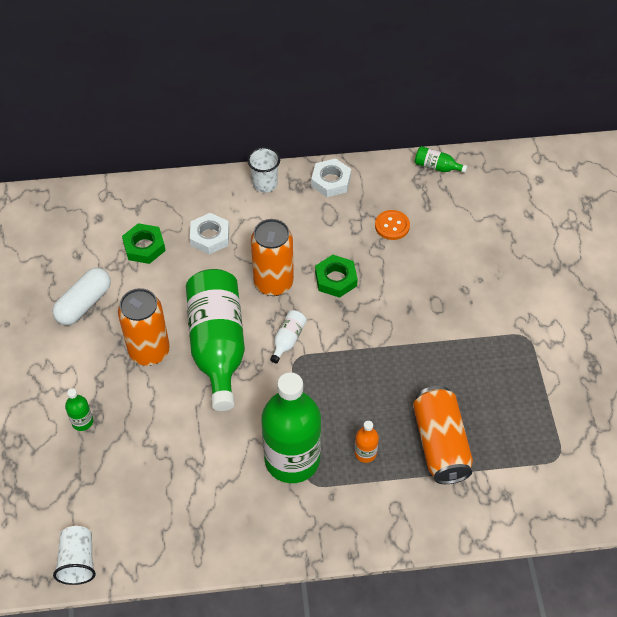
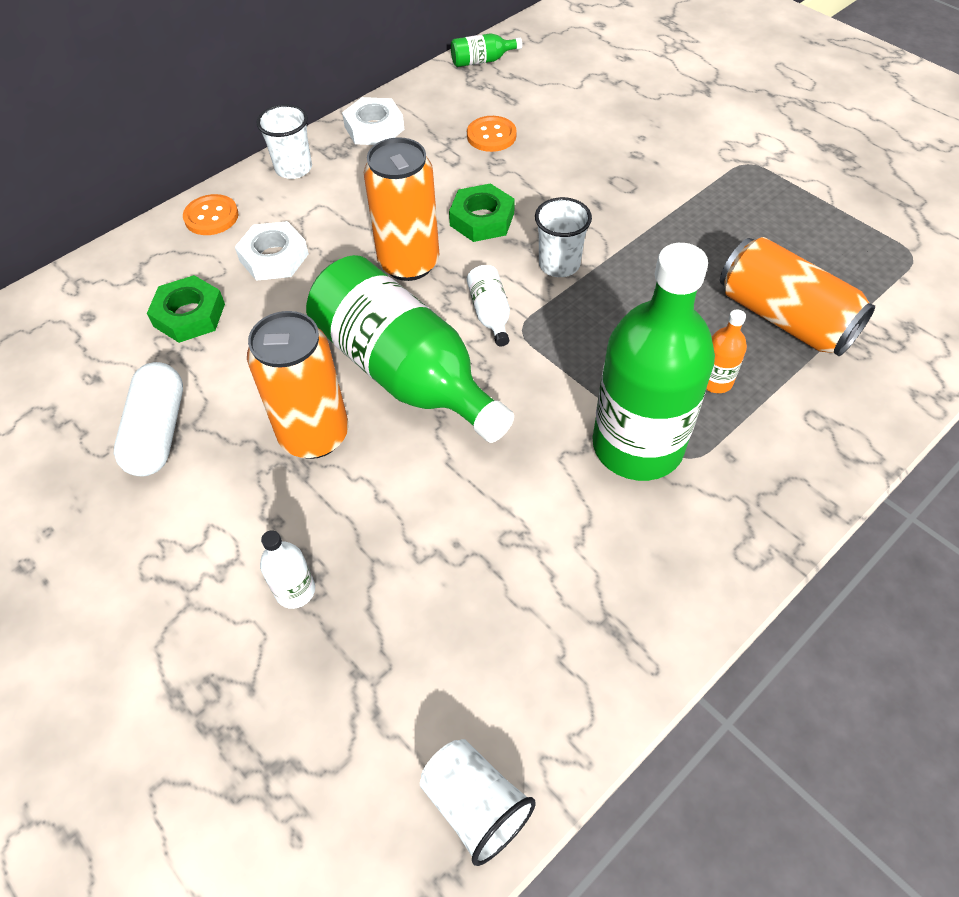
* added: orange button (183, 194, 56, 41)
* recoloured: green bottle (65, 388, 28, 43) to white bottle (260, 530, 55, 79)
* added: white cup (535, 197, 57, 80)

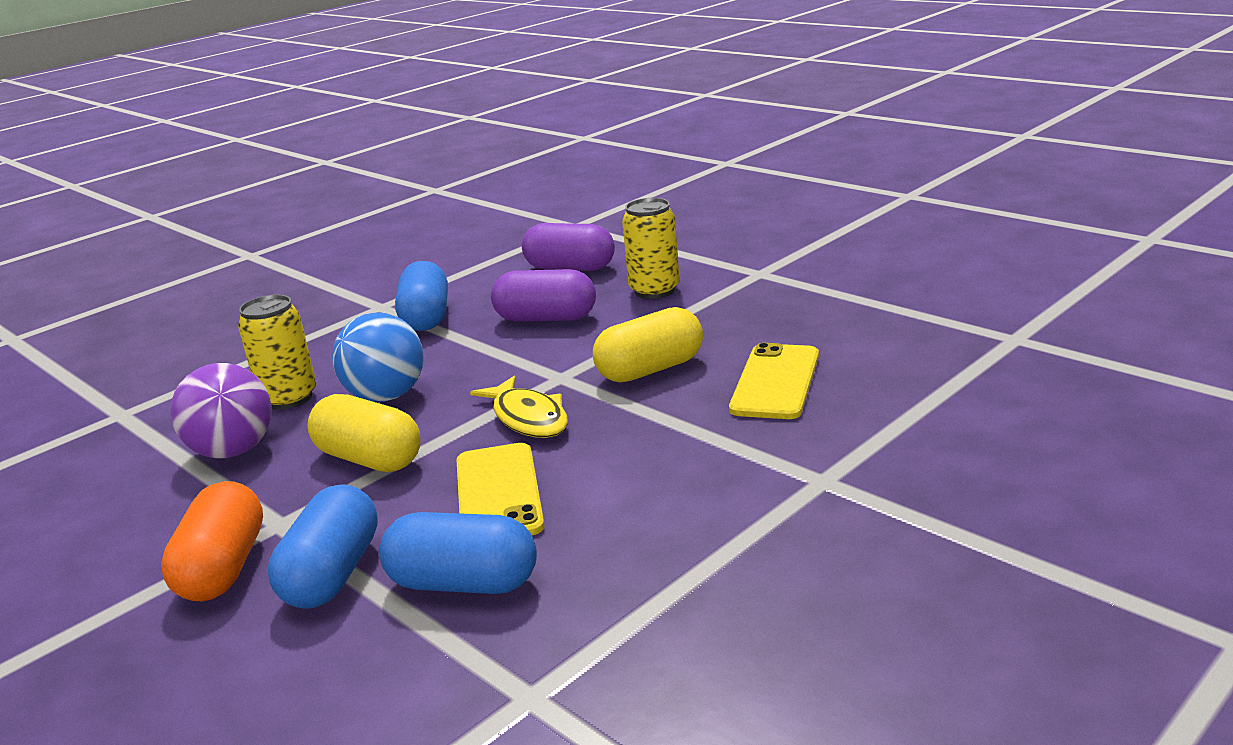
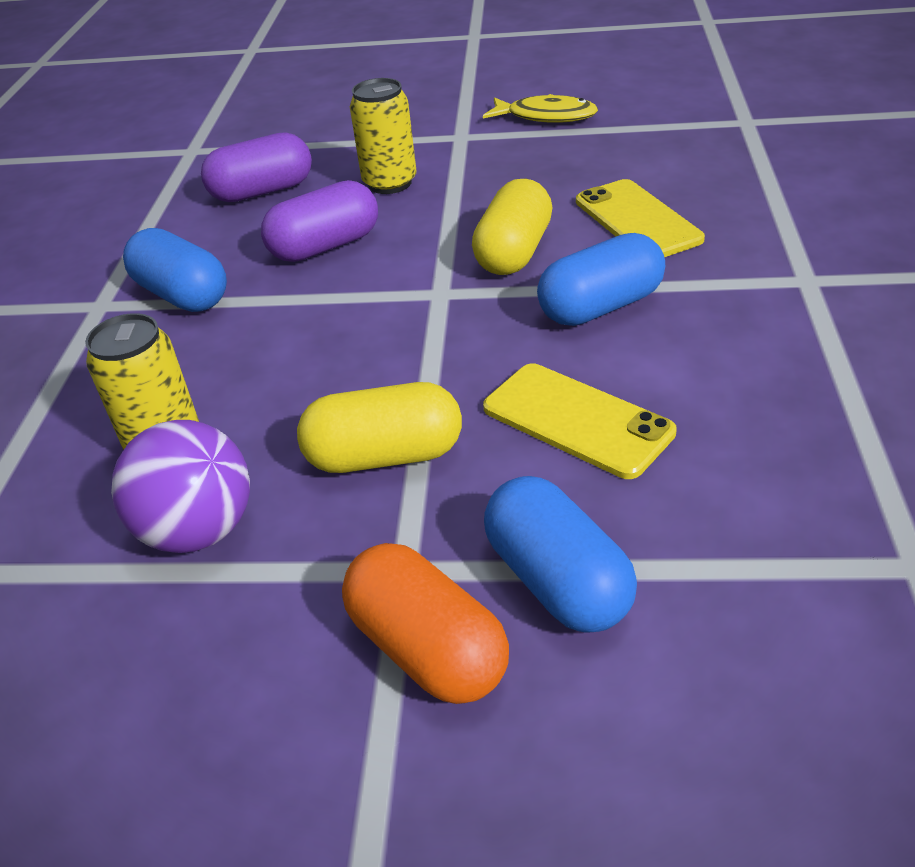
* moved: yellow fish (470, 376, 98, 62) to (483, 94, 115, 29)
* moved: blue capsule (380, 512, 157, 82) to (537, 233, 128, 93)
* removed: blue ball (332, 312, 92, 90)

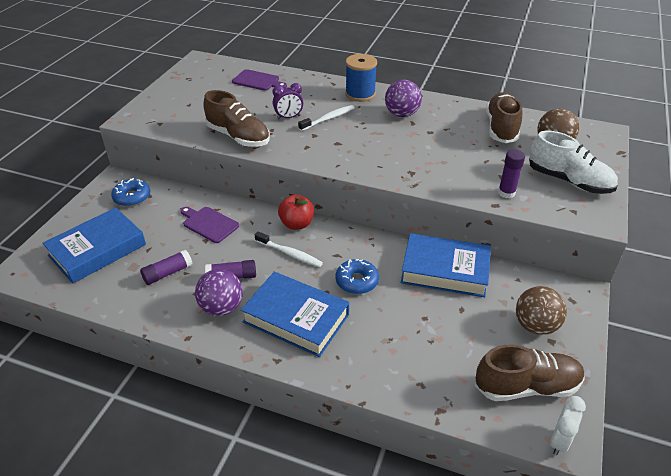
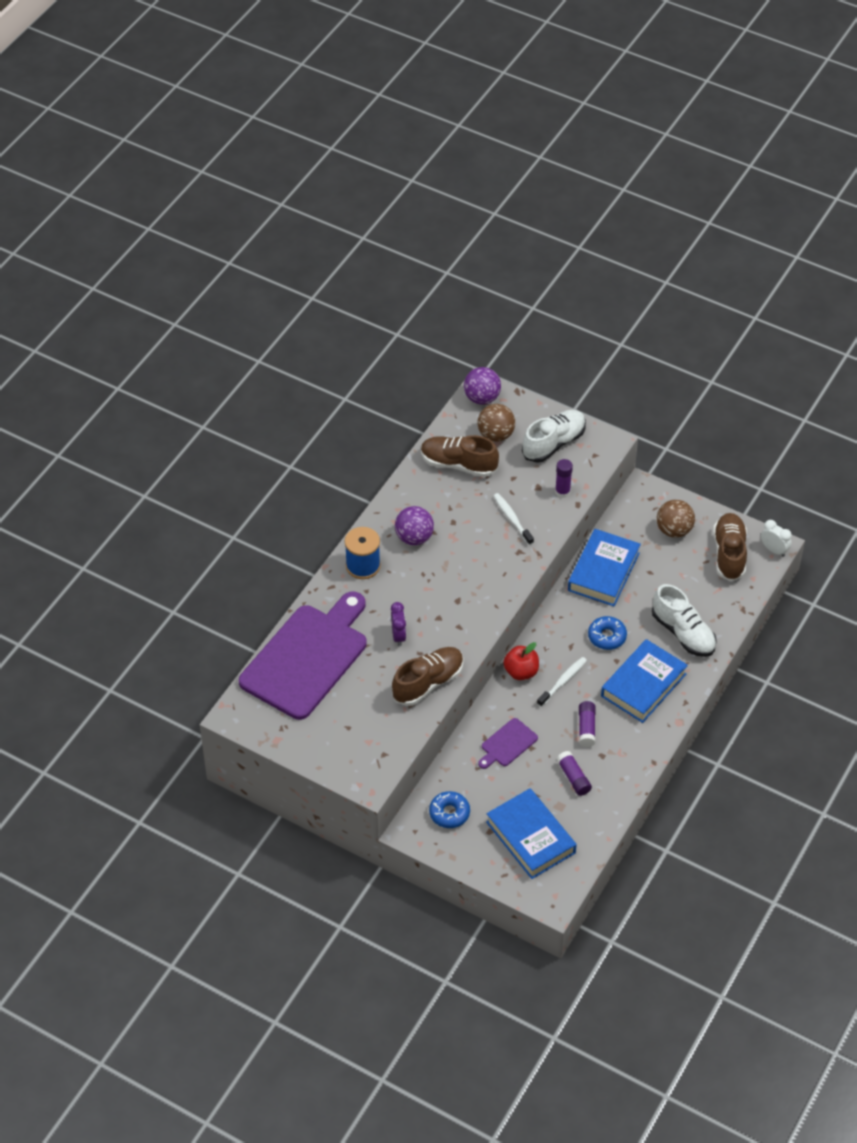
* resized: purple cutting board (232, 69, 55, 22) = (239, 592, 127, 128) x2.37
* moved: purple ball (195, 269, 48, 47) to (464, 367, 37, 37)
* moved: white toothbrush (298, 105, 57, 26) to (493, 493, 41, 52)
* added: white shoe (652, 584, 65, 73)

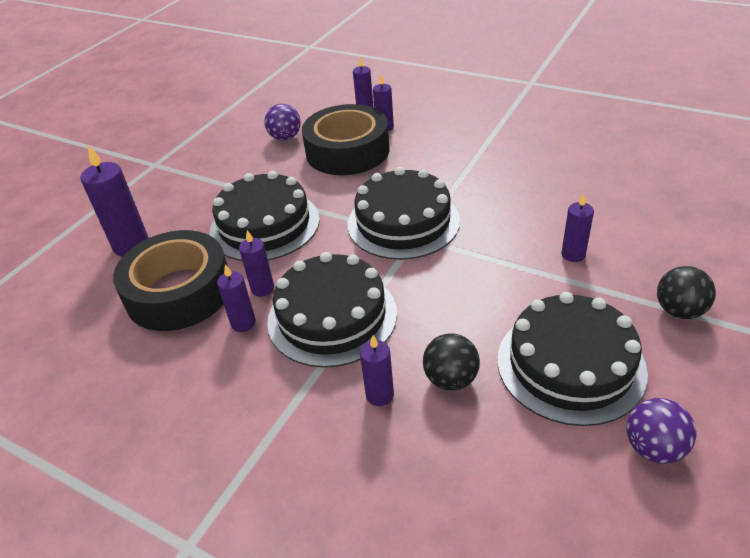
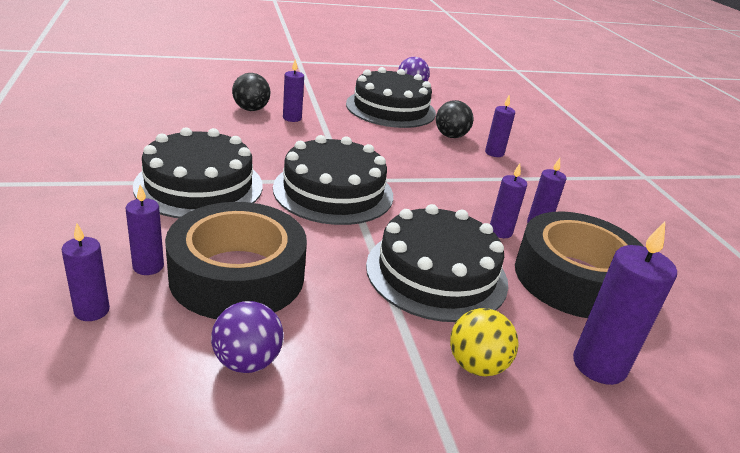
* moved: black cake (267, 252, 130, 116) to (133, 127, 130, 91)
* moved: black ball (657, 266, 59, 53) to (232, 73, 38, 38)
* added: yellow ball (450, 308, 69, 68)

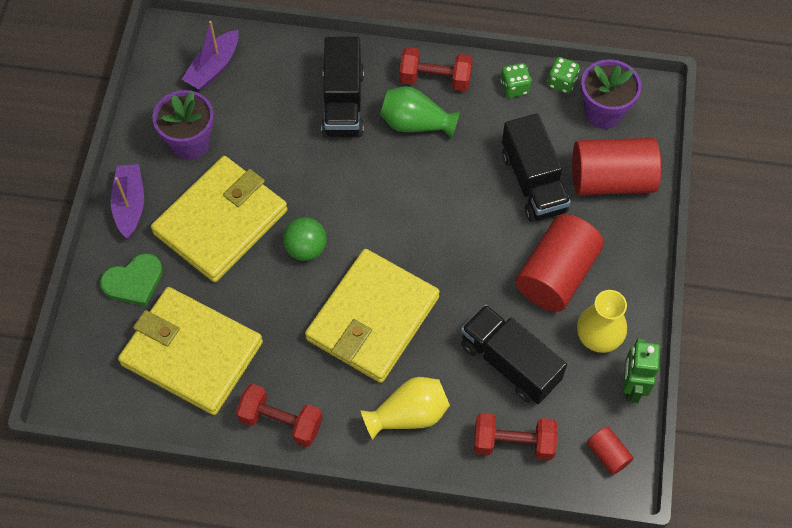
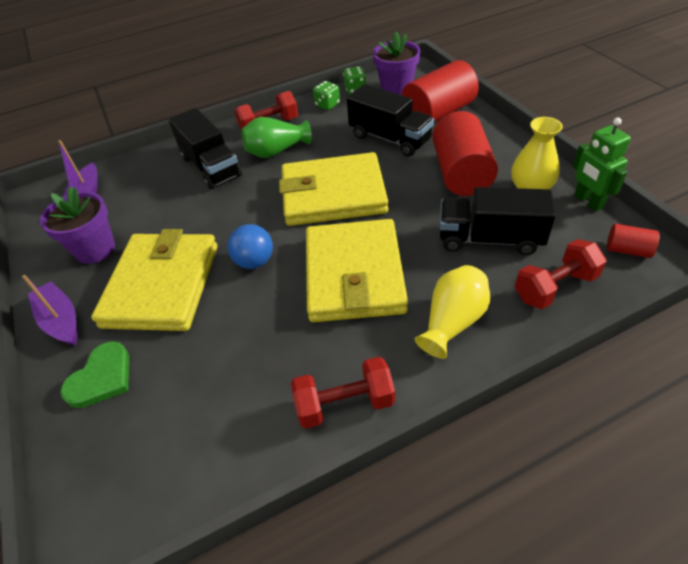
* recoloured: green ball (283, 217, 44, 44) to blue ball (227, 224, 46, 45)
* moved: yellow wallet (118, 287, 145, 128) to (279, 152, 109, 74)

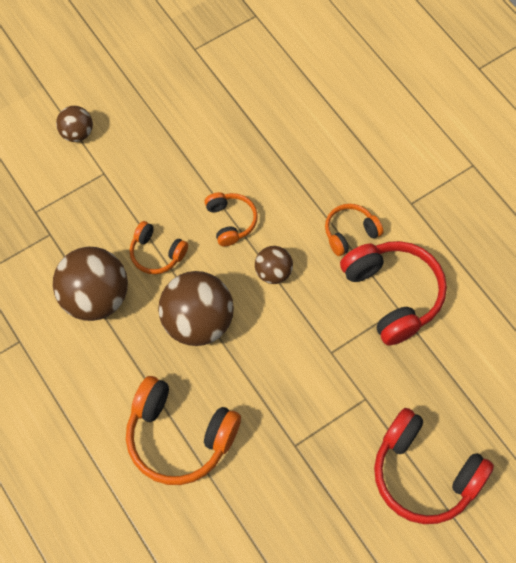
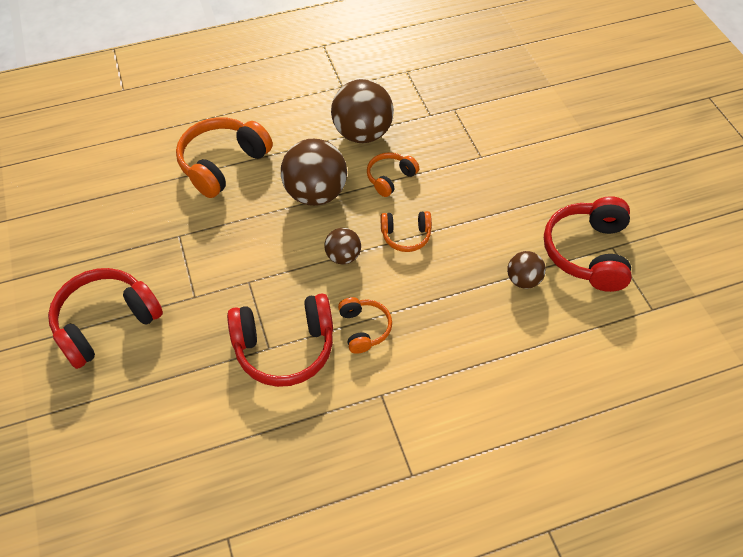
* moved: brown ball (56, 106, 37, 36) to (507, 251, 39, 38)
* added: red headphones (544, 196, 88, 96)

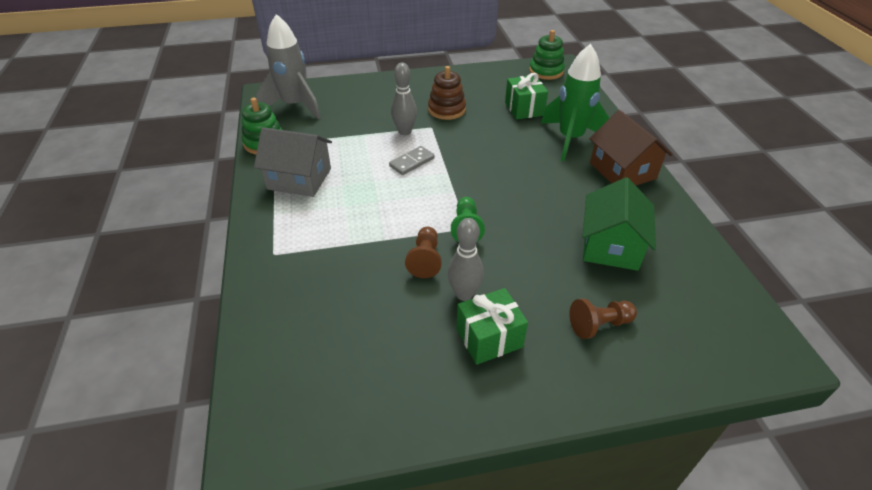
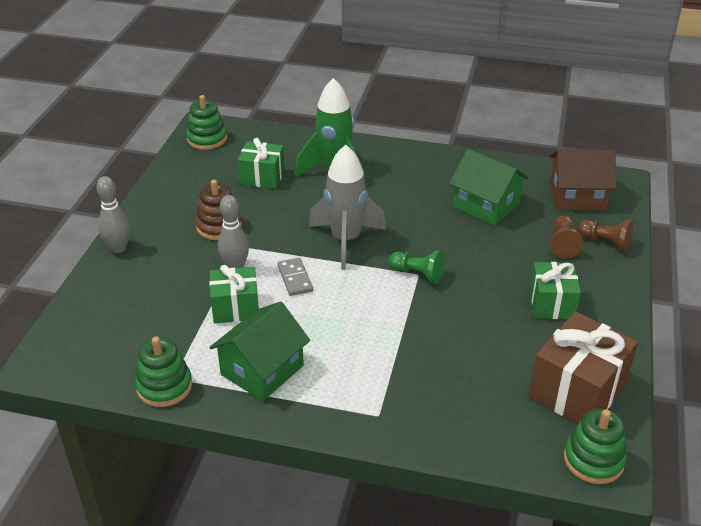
* moved: grey bowling pin (448, 218, 36, 83) to (96, 176, 34, 77)
* added: green gift (209, 265, 50, 58)
* recoloured: grey house (254, 127, 78, 70) to green house (209, 301, 101, 100)
* moved: grey rocket (256, 14, 65, 105) to (309, 145, 77, 125)
* added: brown gift (528, 311, 110, 113)
* moved: brown house (589, 110, 84, 75) to (550, 149, 67, 61)
* added: green stacking toy (564, 409, 63, 75)
* moved: brown pawn (405, 227, 37, 51) to (578, 220, 55, 32)

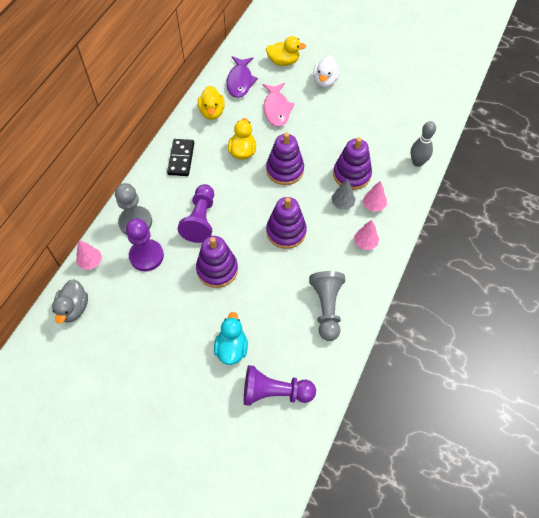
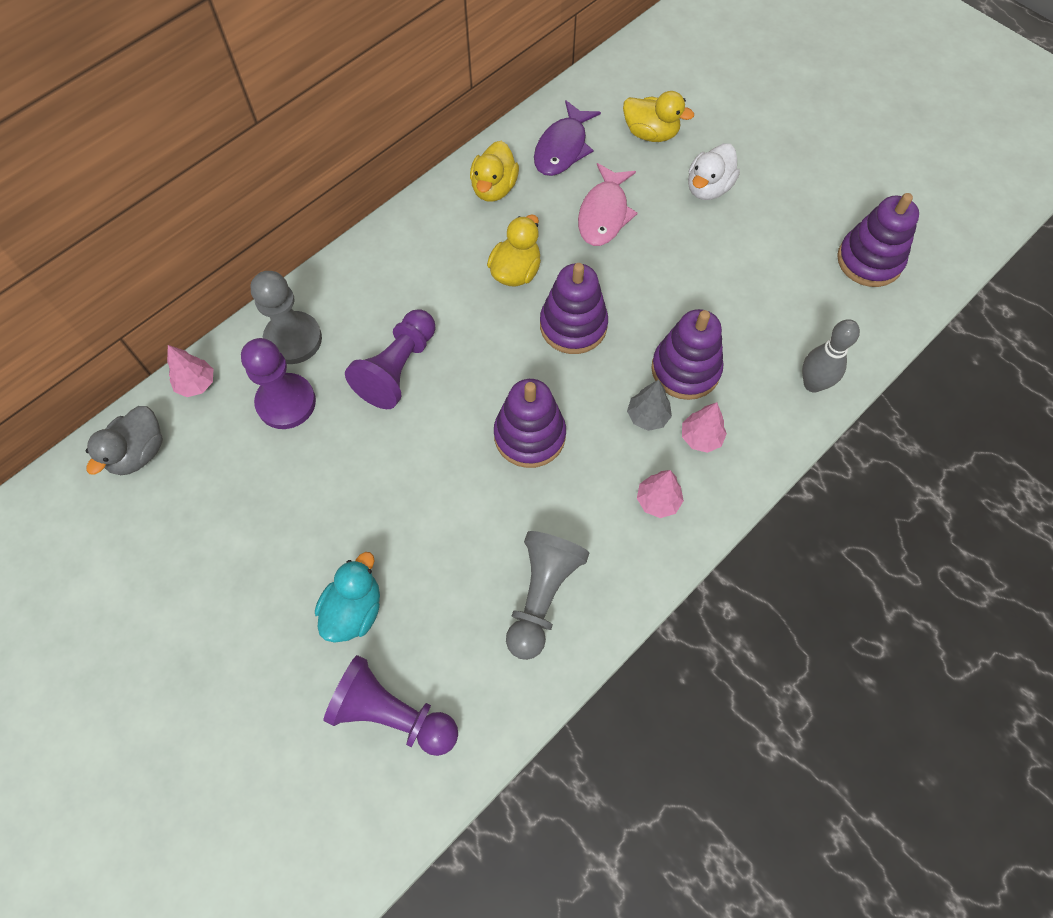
* moved: purple stacking toy (196, 236, 42, 52) to (837, 193, 82, 94)
* removed: black domino (167, 139, 27, 37)

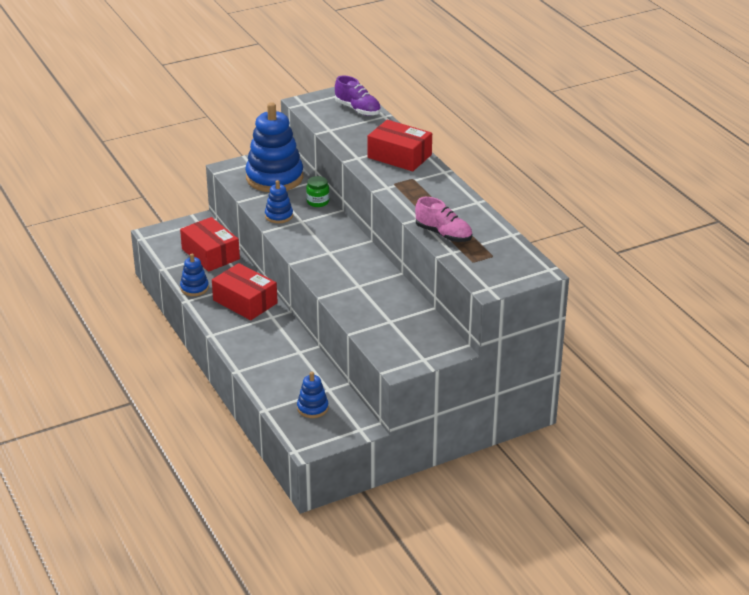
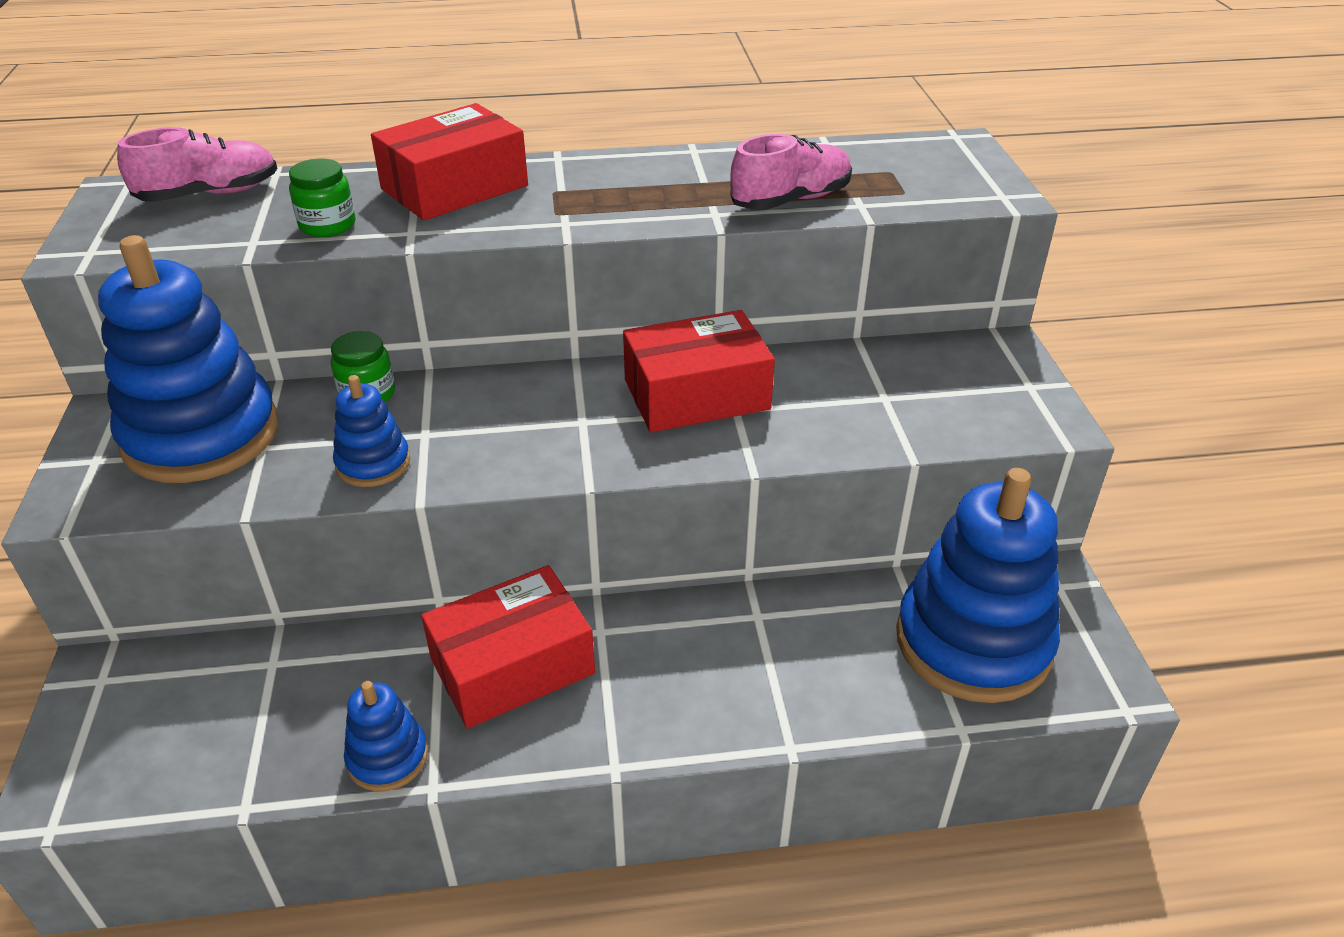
* recoloured: purple shoe (335, 76, 46, 40) to pink shoe (117, 127, 160, 75)
* added: green jar (289, 159, 67, 78)
* moved: red box (180, 217, 60, 55) to (623, 310, 152, 123)
* resized: blue stacking toy (297, 372, 32, 46) = (896, 468, 164, 235) x2.12

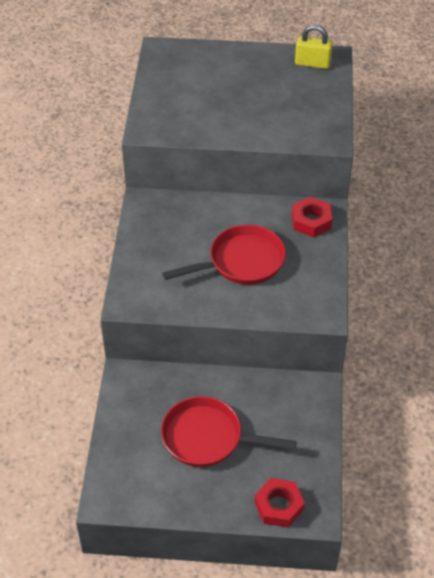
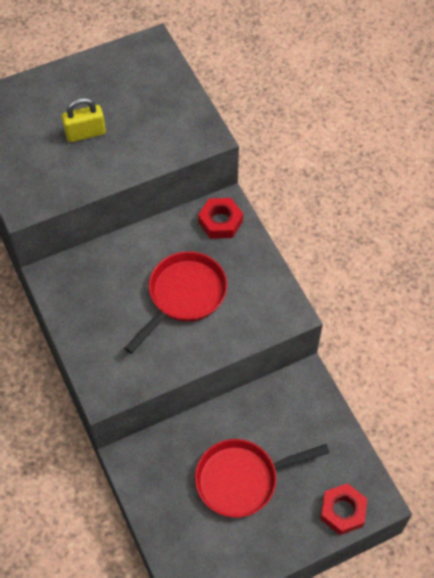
* moved: yellow padlock (295, 25, 38, 44) to (62, 98, 44, 44)

